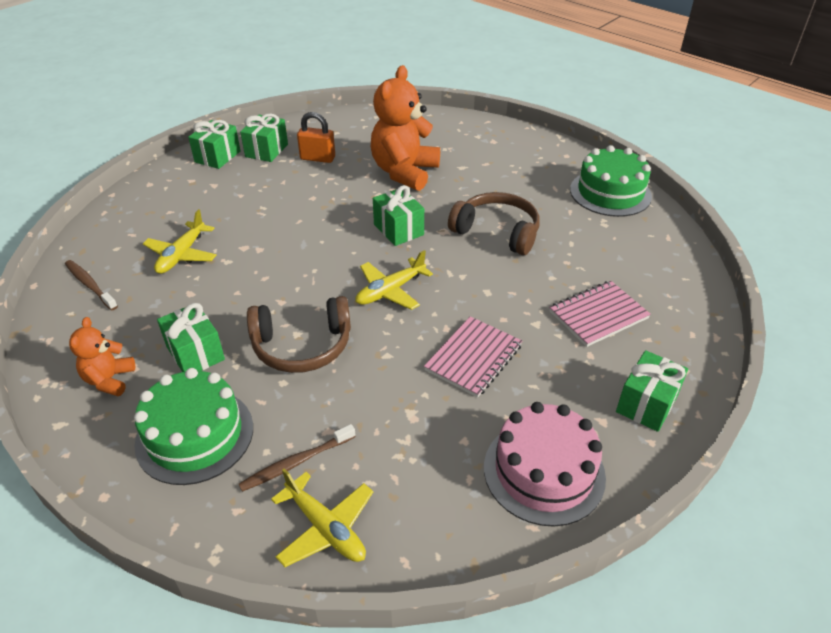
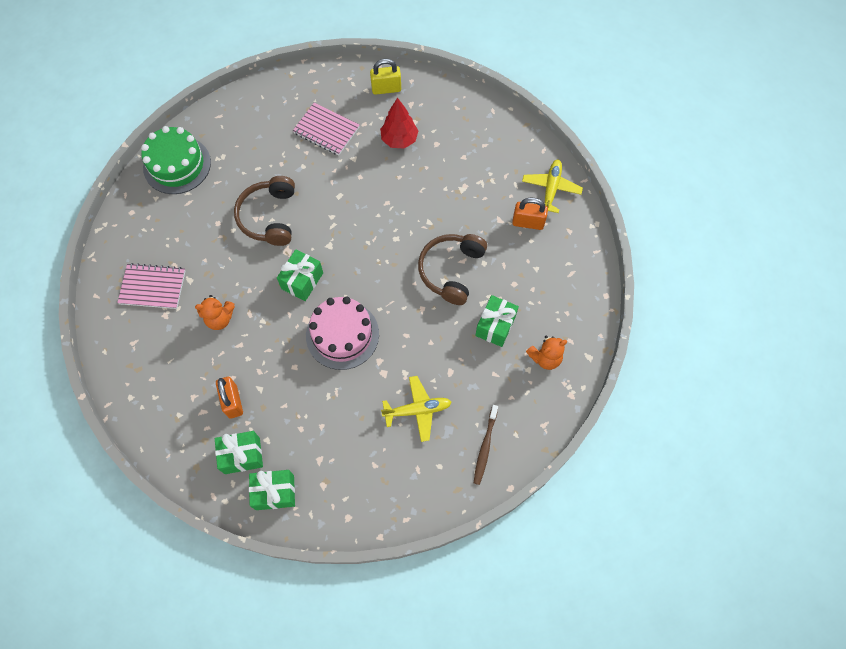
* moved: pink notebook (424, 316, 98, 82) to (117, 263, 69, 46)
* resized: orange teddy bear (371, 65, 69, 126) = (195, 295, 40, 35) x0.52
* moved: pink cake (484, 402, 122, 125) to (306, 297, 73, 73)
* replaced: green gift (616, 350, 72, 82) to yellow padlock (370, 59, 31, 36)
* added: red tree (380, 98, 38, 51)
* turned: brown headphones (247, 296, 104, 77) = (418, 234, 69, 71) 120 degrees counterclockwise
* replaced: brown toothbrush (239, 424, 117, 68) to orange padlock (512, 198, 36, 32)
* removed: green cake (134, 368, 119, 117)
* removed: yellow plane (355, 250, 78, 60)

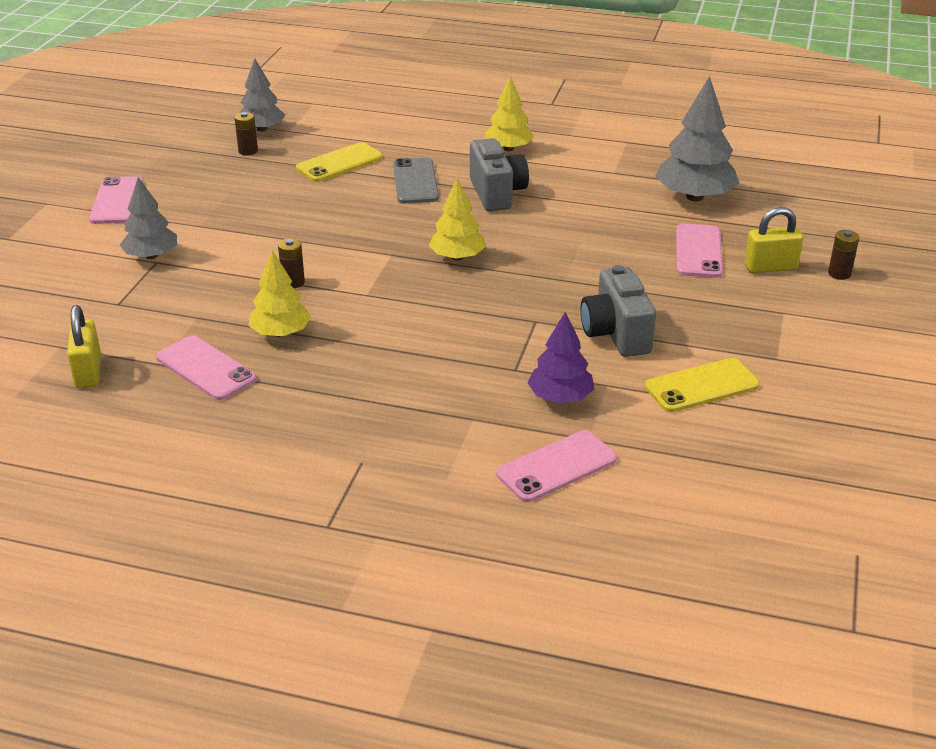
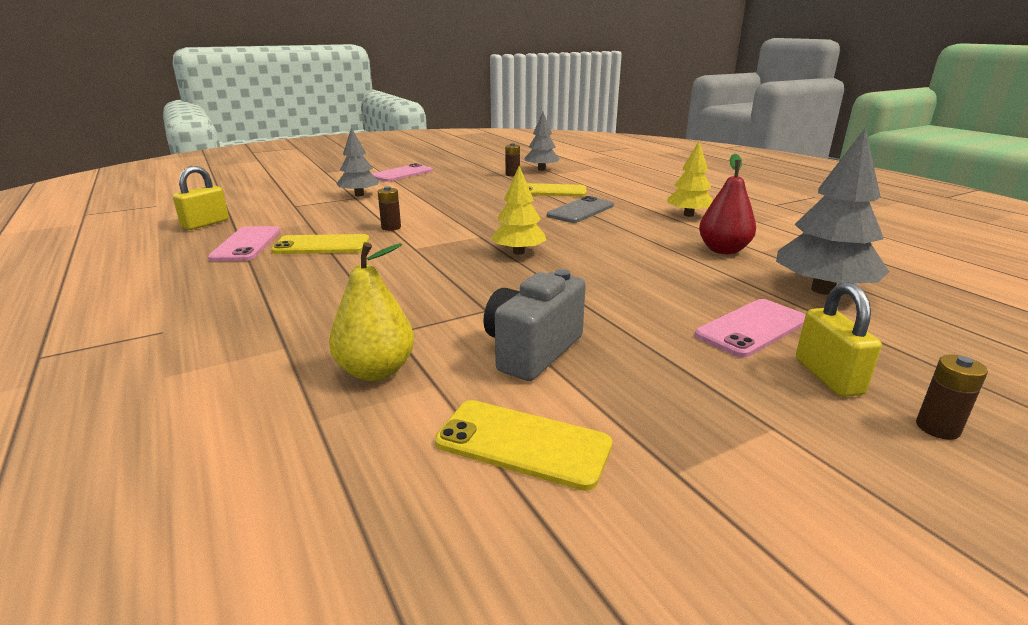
* replaced: yellow tree (249, 250, 62, 87) to yellow phone (271, 234, 98, 20)
* replaced: purple tree (528, 312, 66, 91) to yellow pear (329, 242, 85, 139)
* added: red pear (699, 154, 57, 100)
* turned: yellow padlock (744, 207, 59, 66) = (796, 282, 86, 115) 45 degrees clockwise
* removed: grey camera (470, 138, 59, 73)
* removed: pink phone (496, 430, 121, 72)

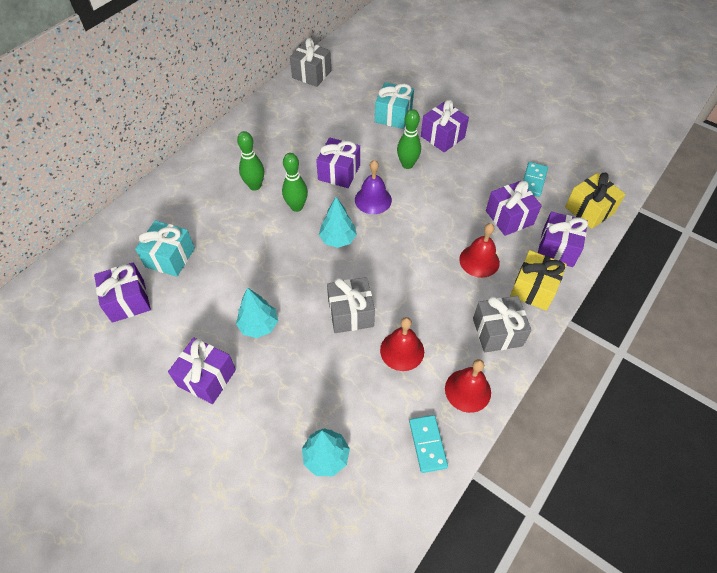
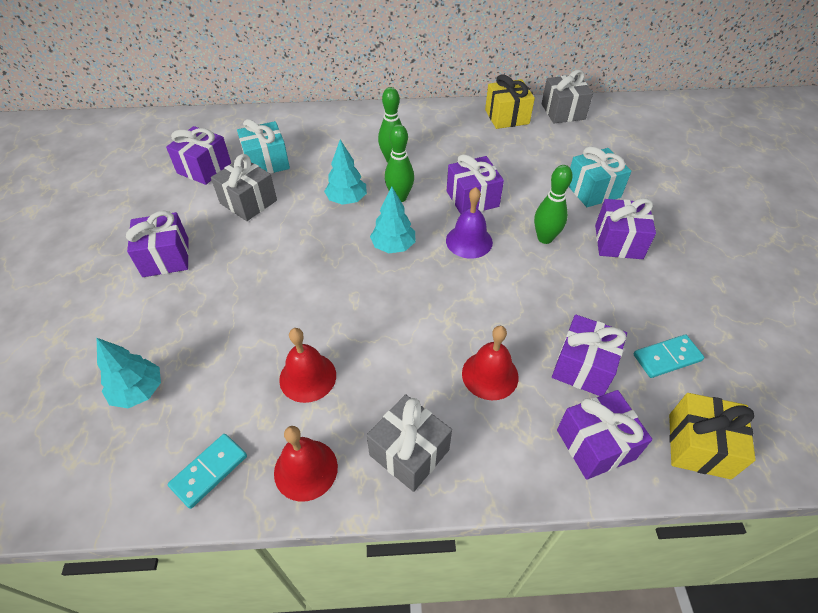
* moved: grey gift (327, 277, 48, 56) to (211, 154, 66, 67)
* moved: turquoise tree (236, 287, 42, 51) to (324, 140, 43, 65)
* moved: yellow gift (510, 250, 57, 61) to (485, 74, 50, 55)

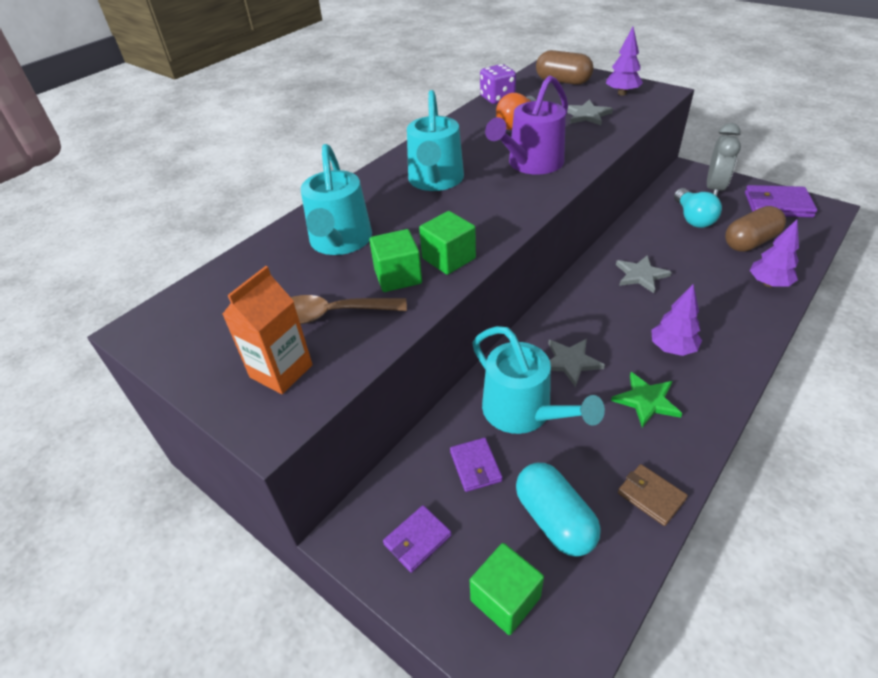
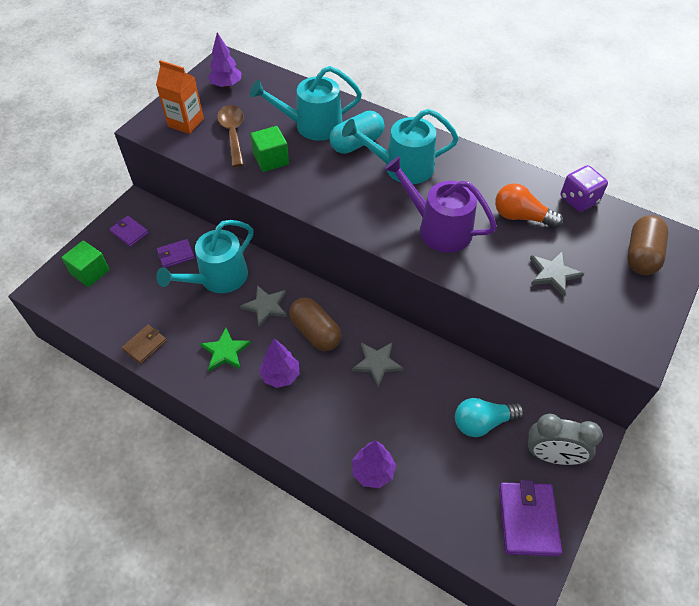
* moved: purple tree (606, 27, 37, 69) to (208, 32, 34, 56)
* moved: brown capsule (725, 206, 61, 46) to (289, 298, 52, 53)
* moved: turquoise capsule (516, 463, 85, 94) to (329, 111, 55, 43)
* removed: green cube (419, 211, 57, 64)

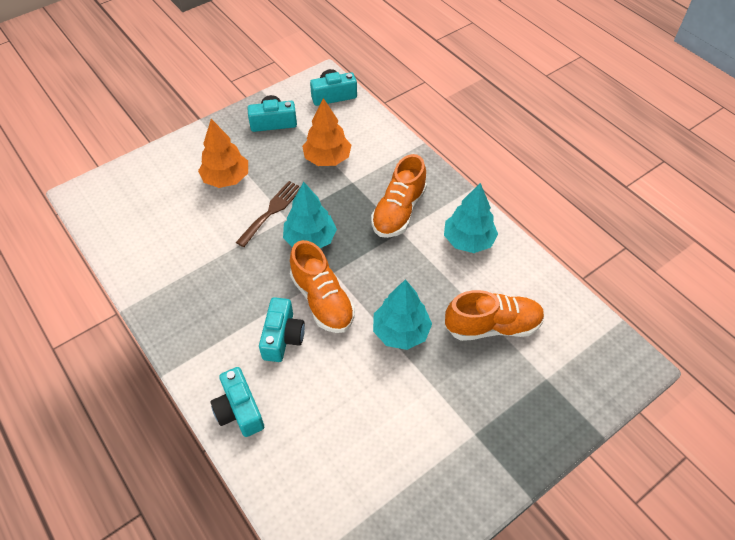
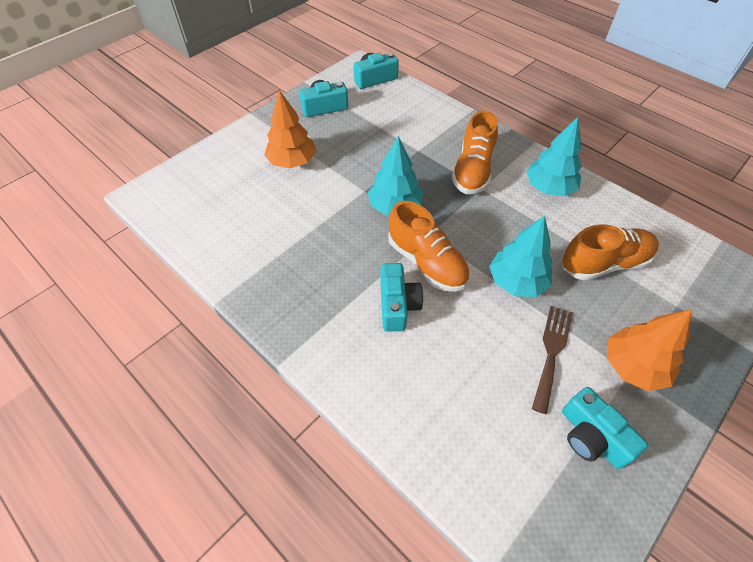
* moved: brown fork (236, 181, 64, 66) to (532, 306, 41, 108)
* moved: turquoise camera (210, 367, 54, 70) to (562, 387, 86, 82)
* moved: orange tree (302, 98, 49, 68) to (607, 309, 85, 83)

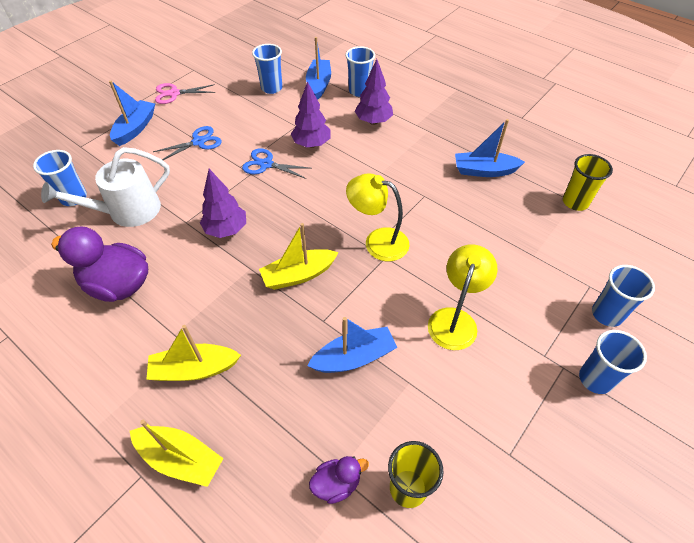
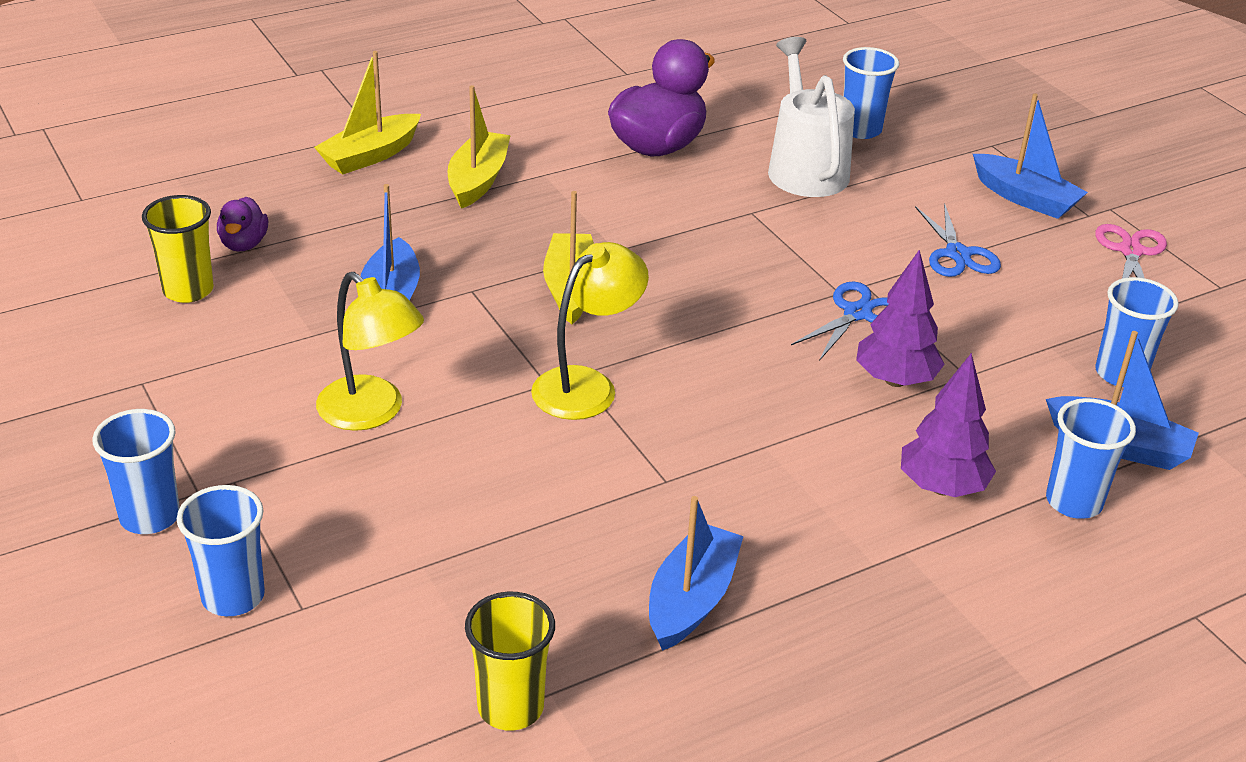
* removed: purple tree (200, 169, 46, 69)

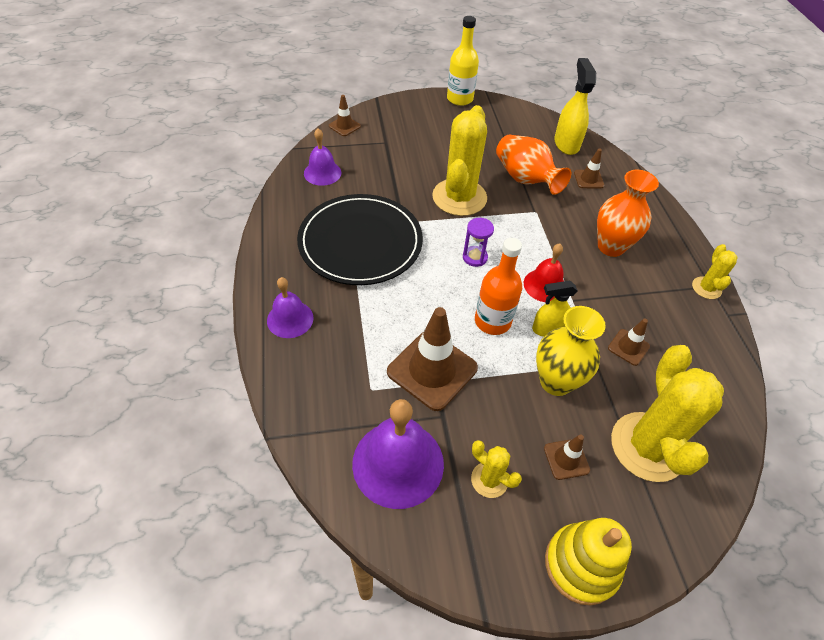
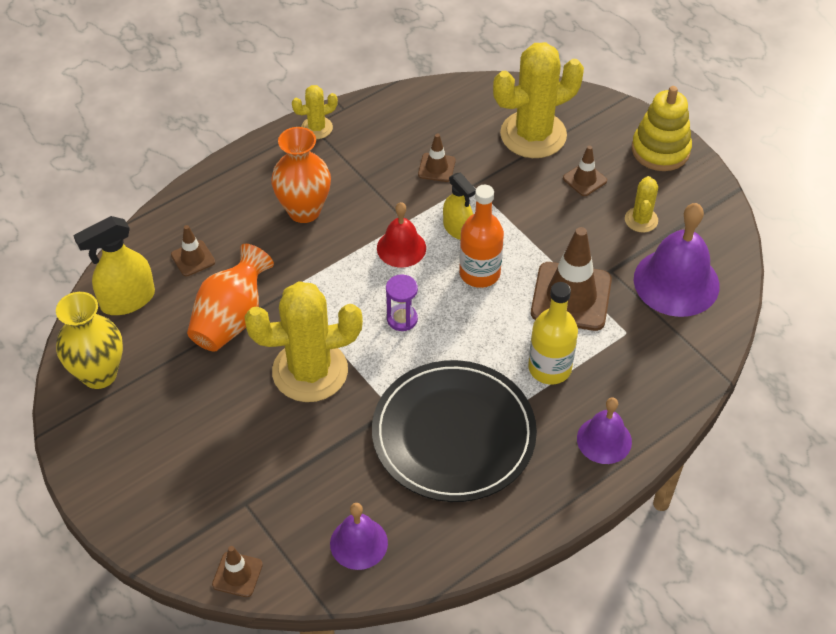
* moved: yellow vase (536, 306, 70, 90) to (56, 292, 67, 97)
* moved: yellow bottle (447, 16, 32, 90) to (528, 282, 50, 102)

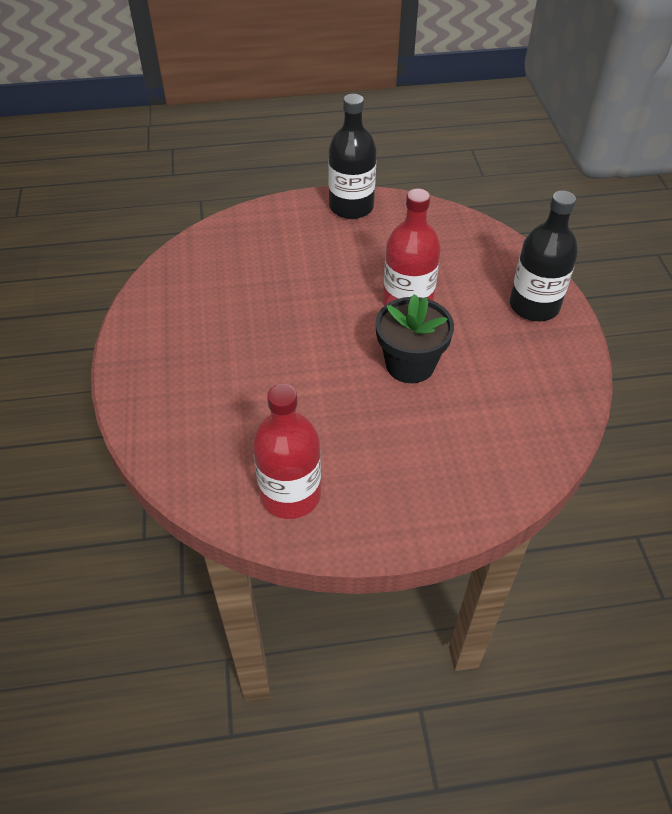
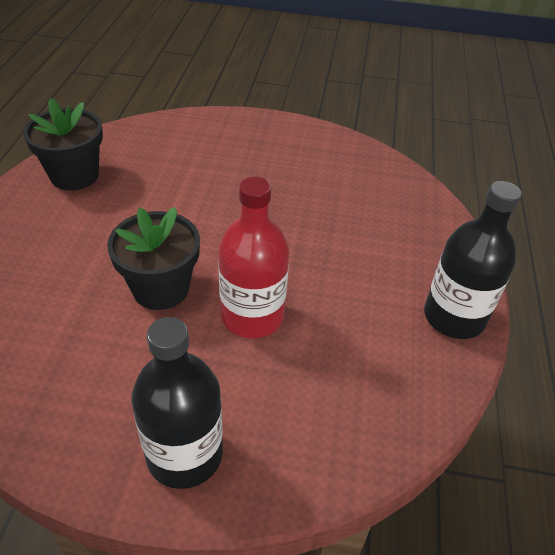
* replaced: red bottle (253, 384, 68, 135) to black flower pot (23, 98, 80, 93)

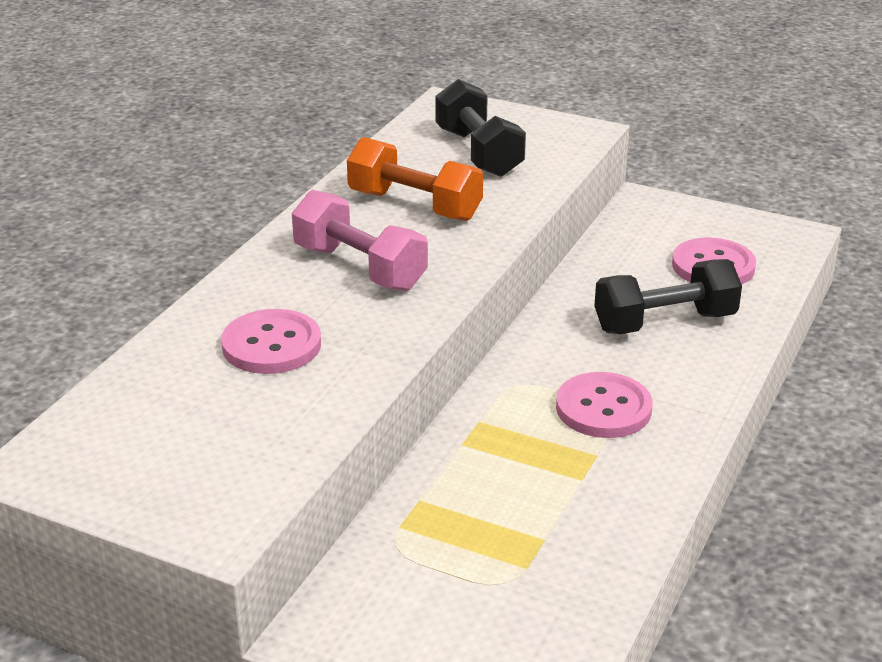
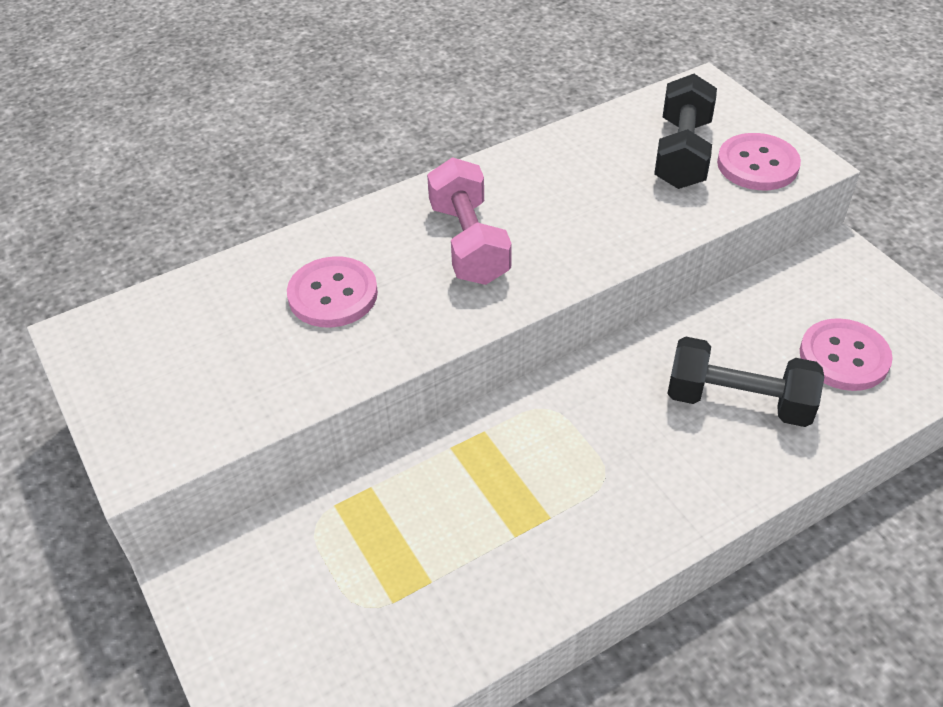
* moved: pink button (556, 372, 96, 66) to (717, 133, 84, 57)
* removed: orange dumbbell (347, 137, 136, 84)

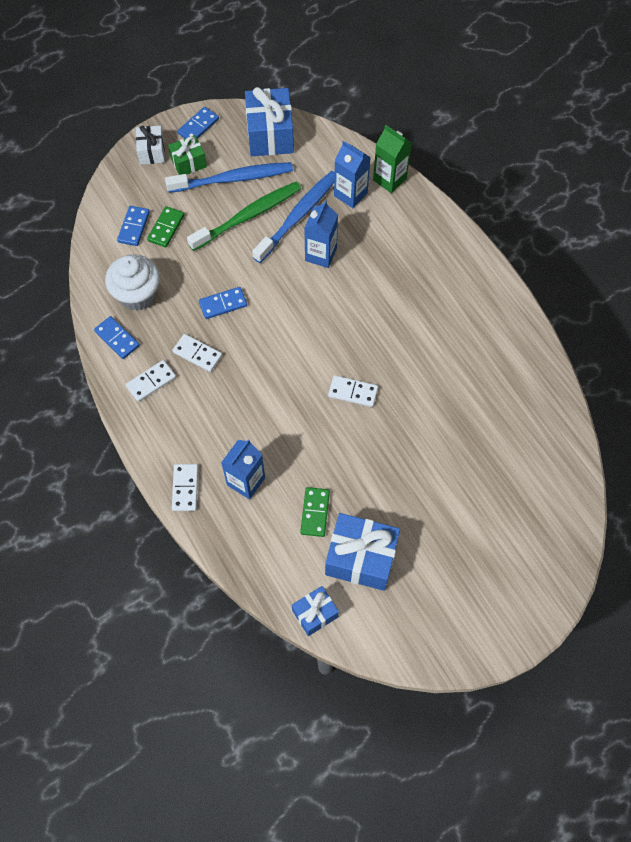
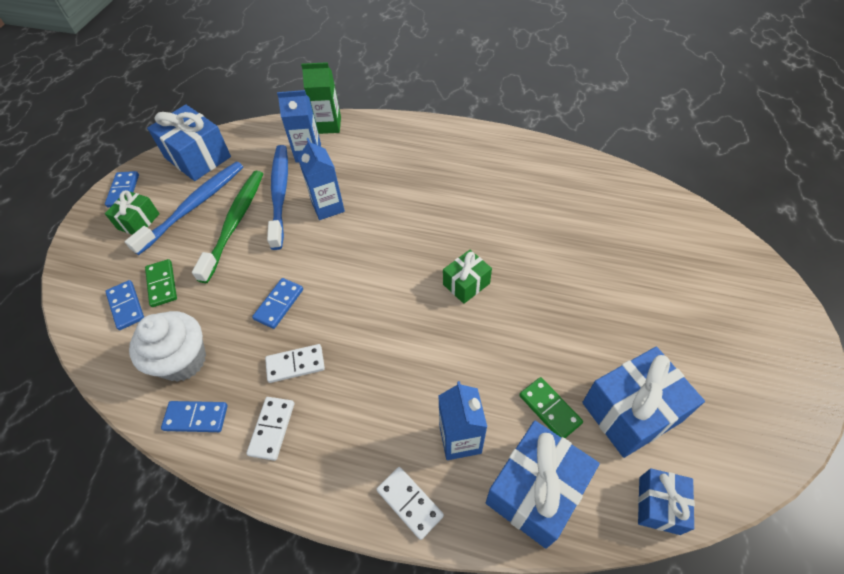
* replaced: white domino (328, 375, 50, 32) to green gift (443, 250, 49, 54)
* added: blue gift (486, 421, 113, 128)
* removed: white gift (136, 125, 29, 40)

